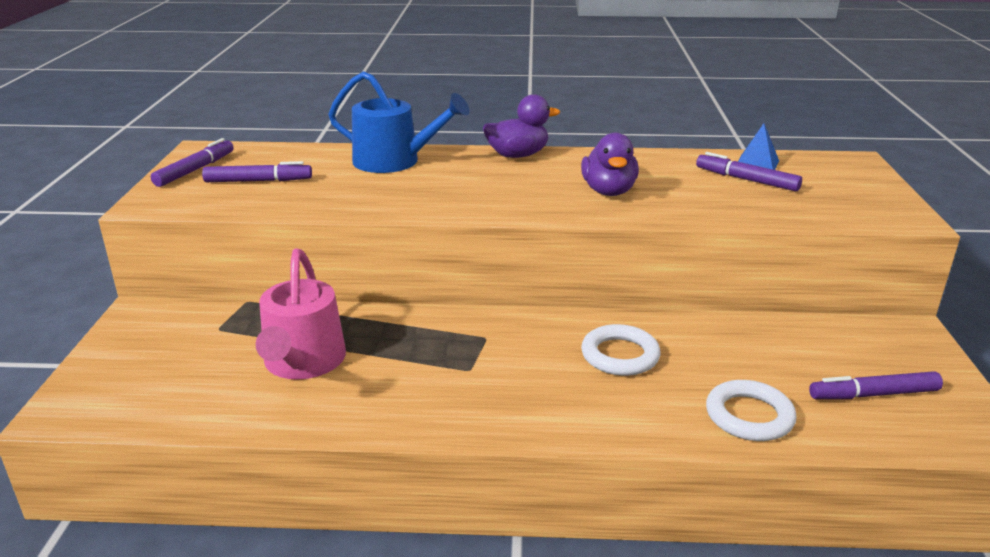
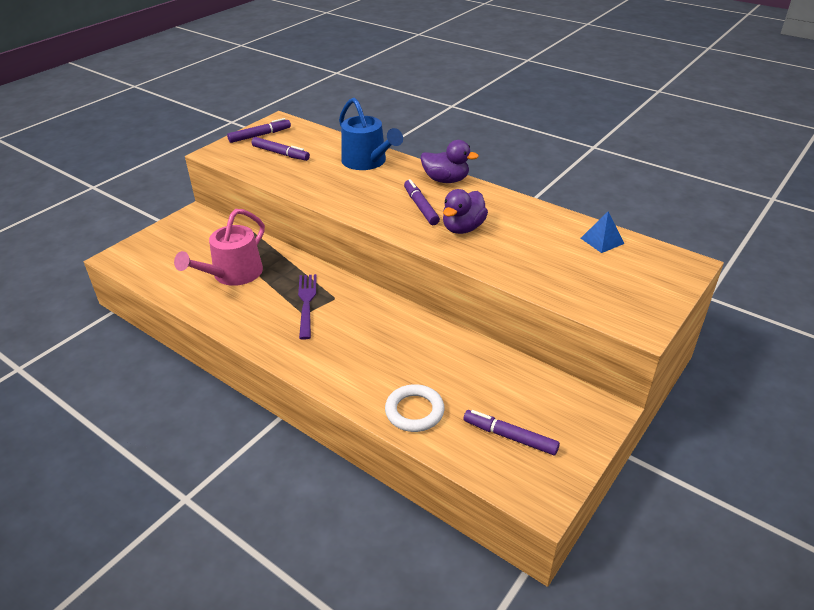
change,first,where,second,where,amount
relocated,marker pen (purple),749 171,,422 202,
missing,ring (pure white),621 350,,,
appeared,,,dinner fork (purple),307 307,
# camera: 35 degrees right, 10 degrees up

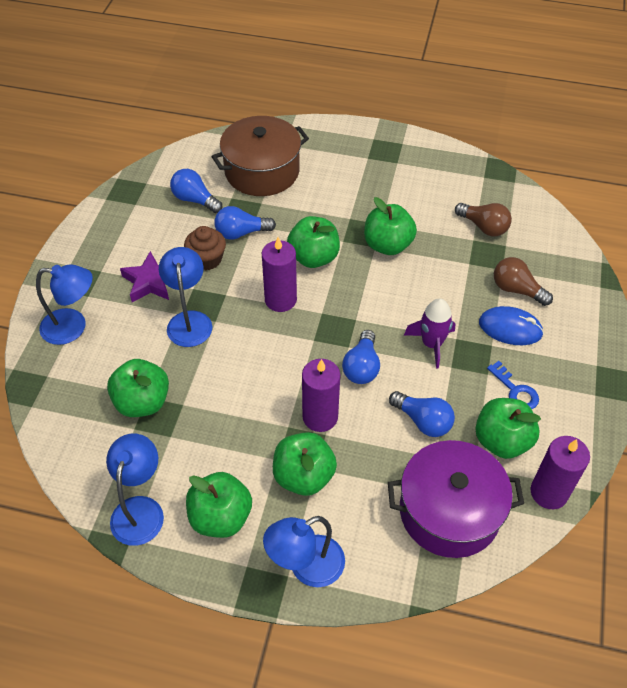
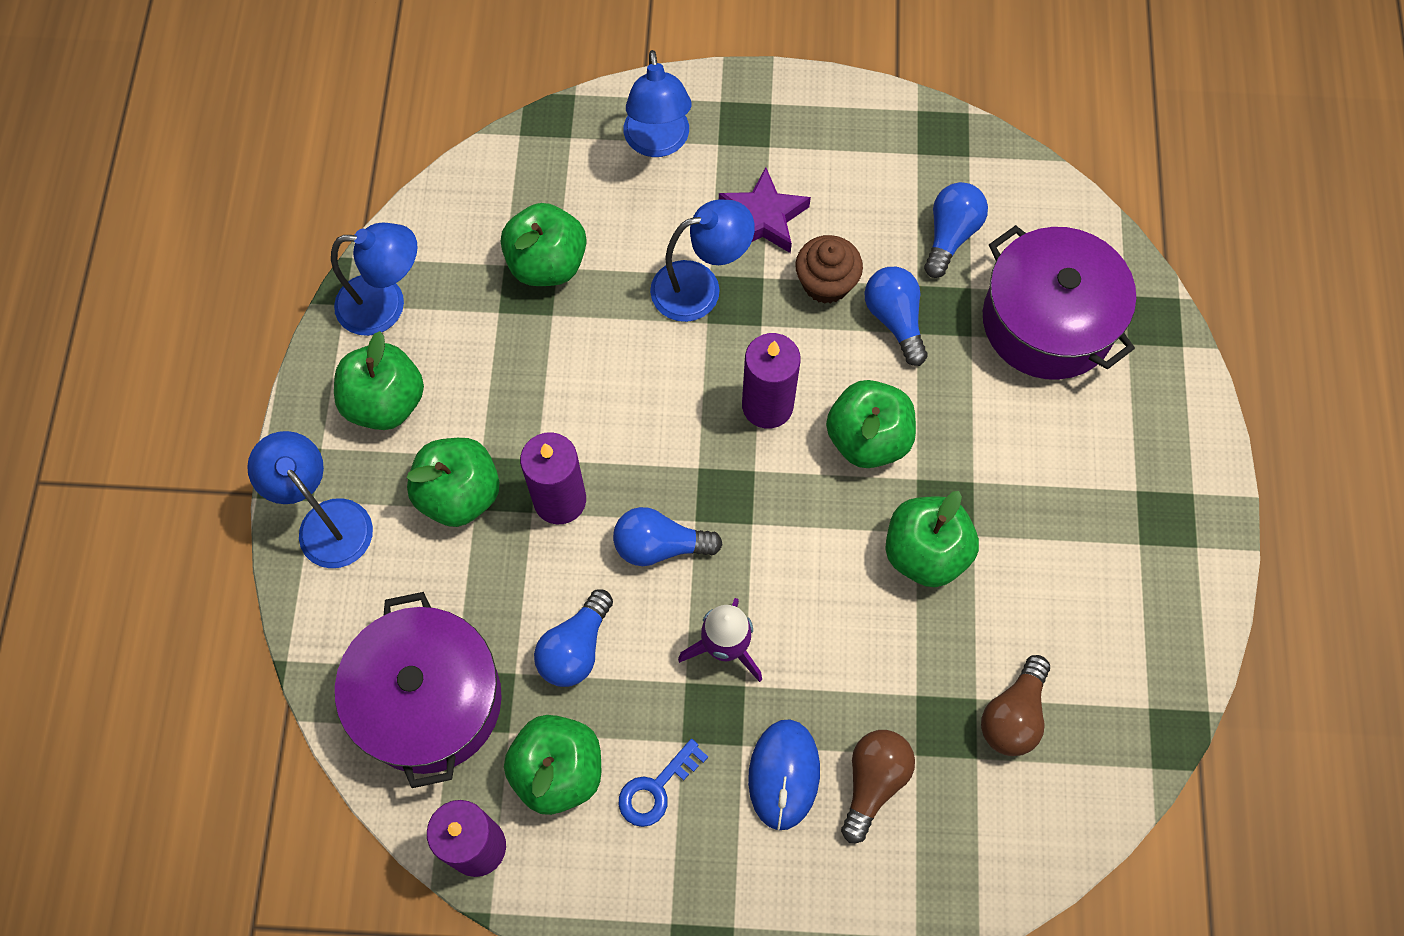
change,first,where,second,where,amount
colour,pot (russet),260 156,pot (purple),1059 302,
# camera: 80 degrees right, 15 degrees up

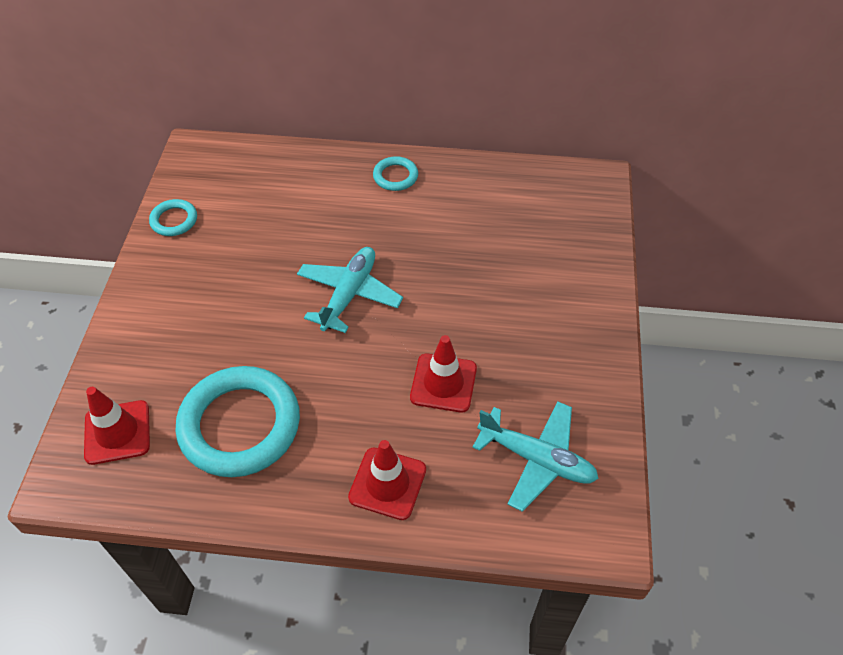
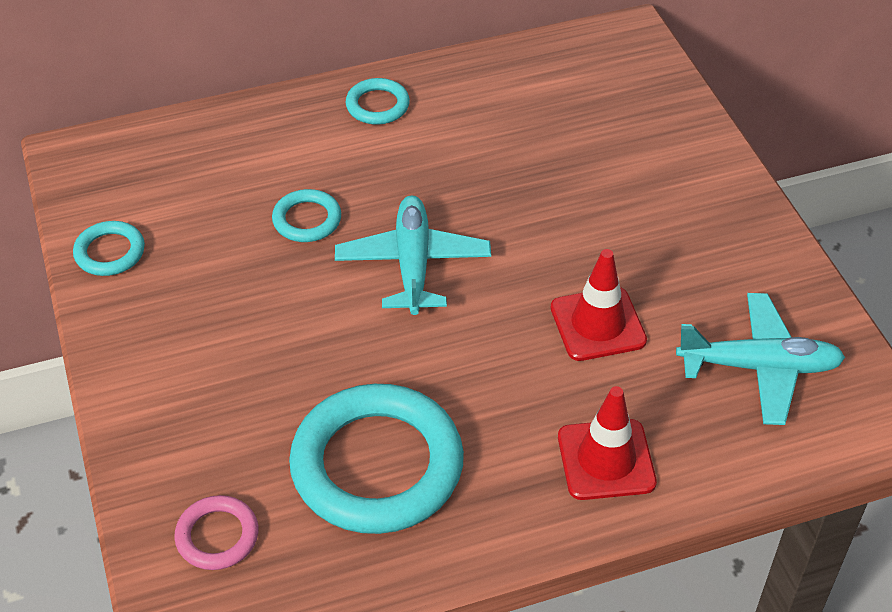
change,first,where,second,where,amount
exchanged,traffic cone (red),117 426,ring (rose-pink),216 532,
appeared,,,ring (turquoise),306 215,
# camera: 25 degrees left, 5 degrees down

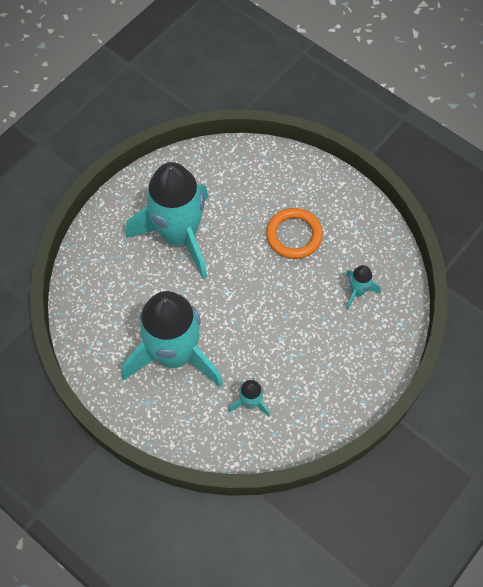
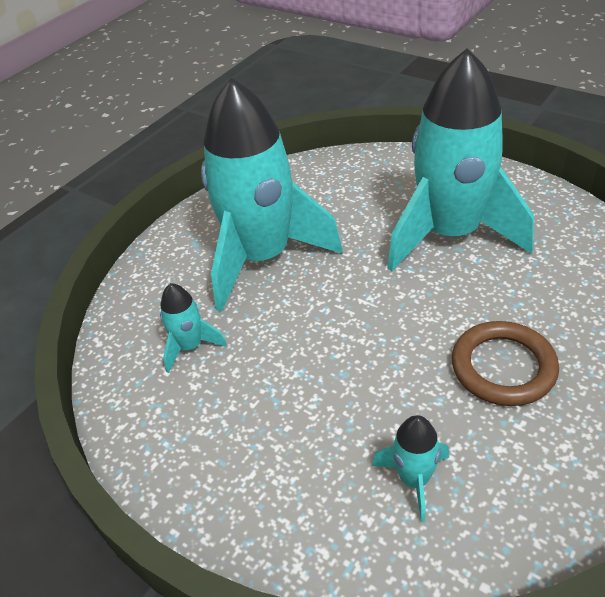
change,first,where,second,where,amount
colour,ring (bright orange),294 233,ring (russet),505 363,
# camera: 90 degrees right, 20 degrees down

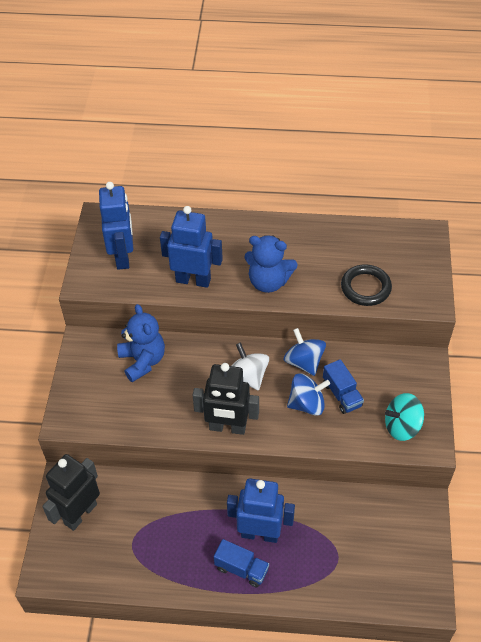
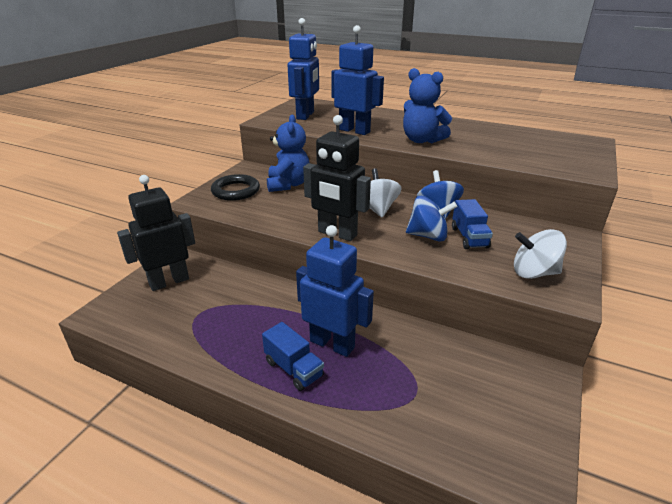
change,first,where,second,where,amount
relocated,ring (jet-black),366 285,,235 187,
colour,toy top (turquoise),404 417,toy top (pure white),540 254,
# camera: 20 degrees right, 20 degrees down

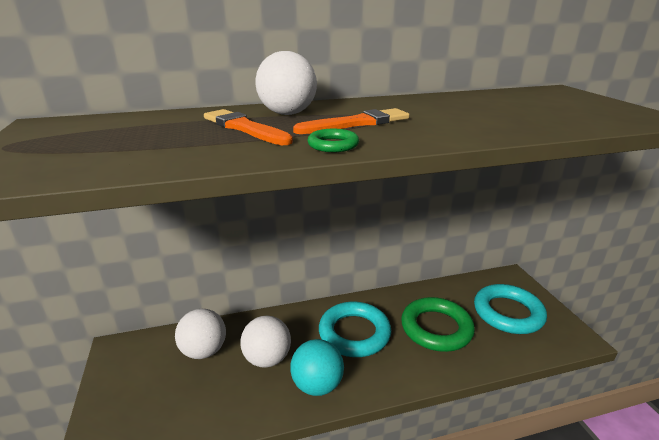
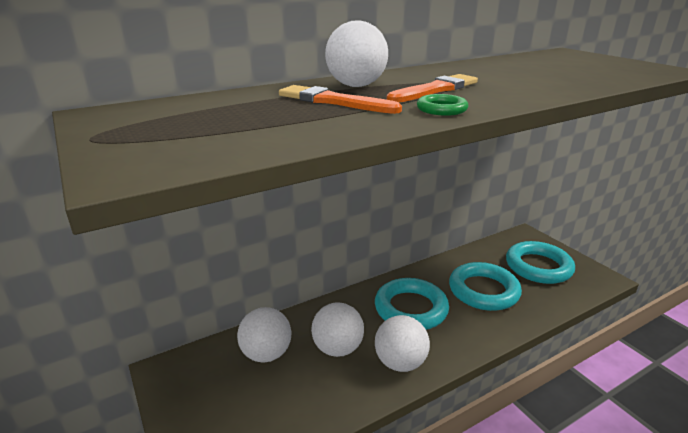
change,first,where,second,where,amount
colour,ring (emerald),438 324,ring (turquoise),485 286,
colour,sphere (turquoise),317 367,sphere (pure white),402 343,
# camera: 15 degrees left, 0 degrees up

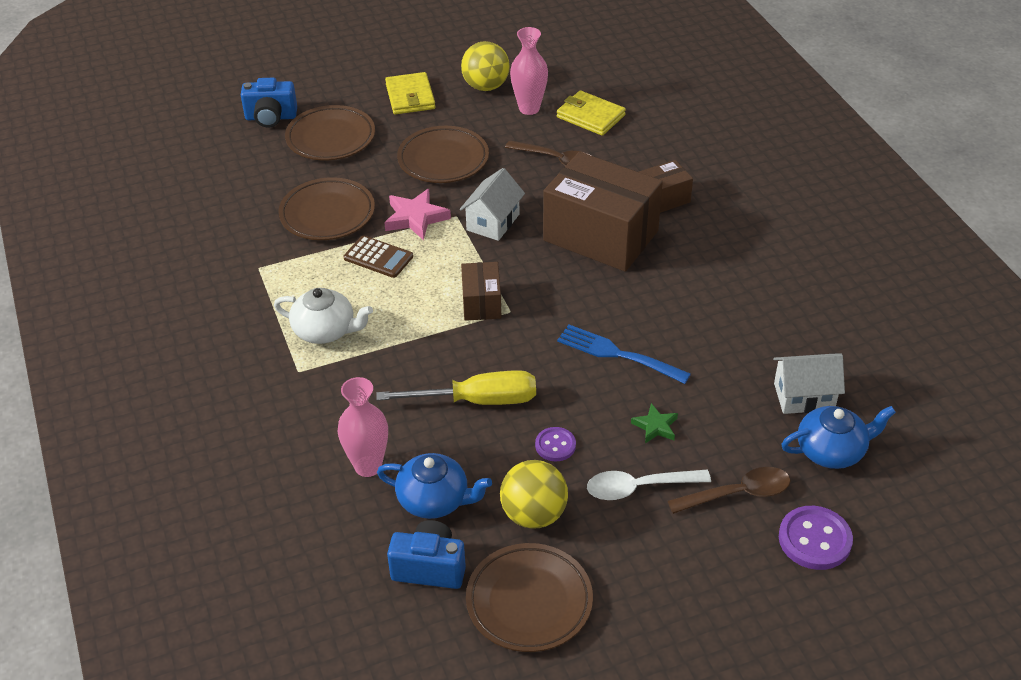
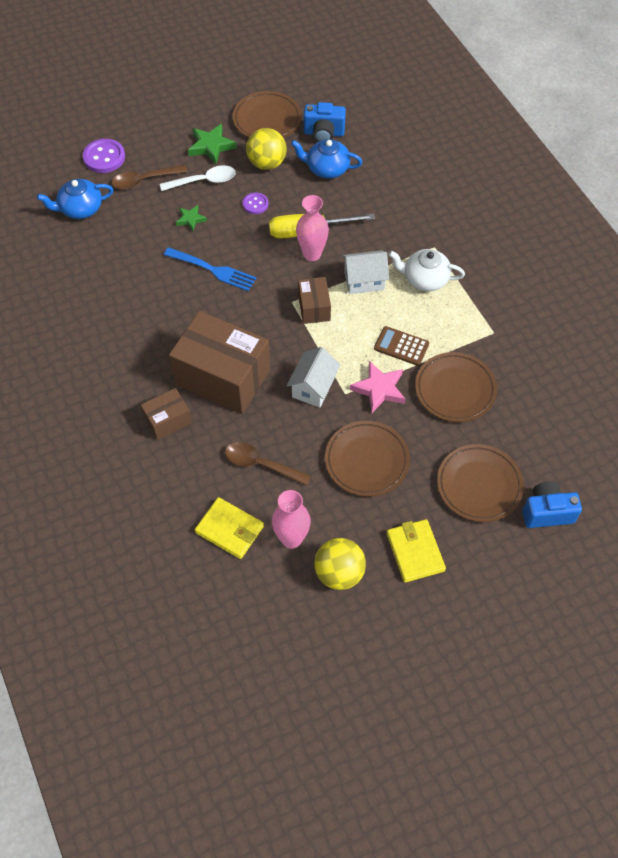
change,first,where,second,where,amount
relocated,toy house (pure white),809 383,,365 272,
relocated,flower vase (rose-pink),362 427,,312 228,
appeared,,,star (emerald),212 144,
# camera: 175 degrees right, 15 degrees up

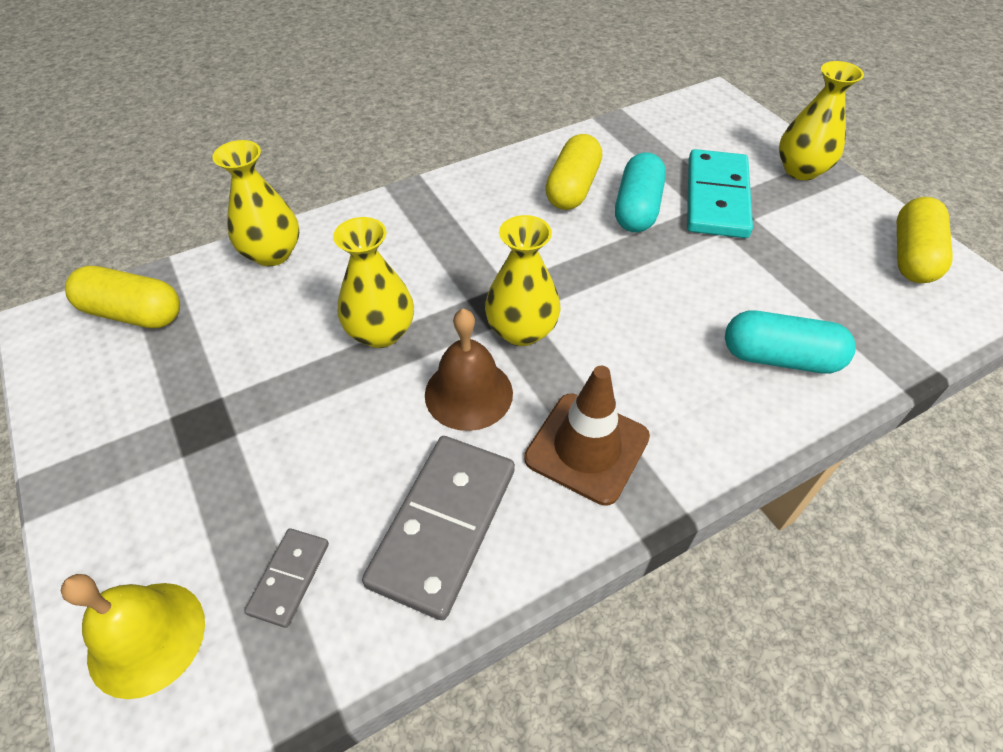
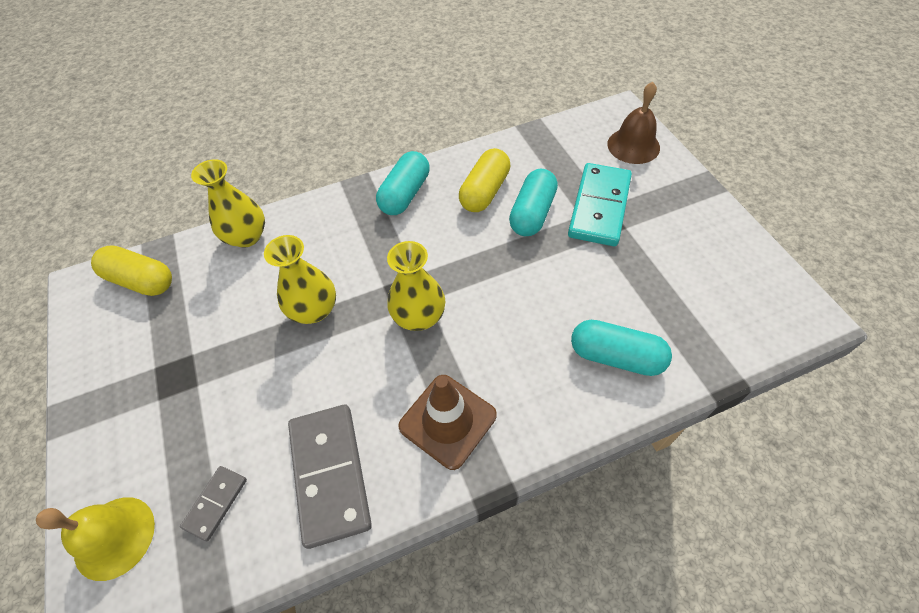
change,first,where,second,where,amount
missing,flower vase (bright yellow),821 120,,,
missing,pill (bright yellow),925 240,,,
relocated,bell (russet),469 370,,633 123,
spun,domino piece (gray),438 528,,330 477,45 degrees counterclockwise
appeared,,,pill (turquoise),403 183,
# camera: 10 degrees right, 5 degrees up

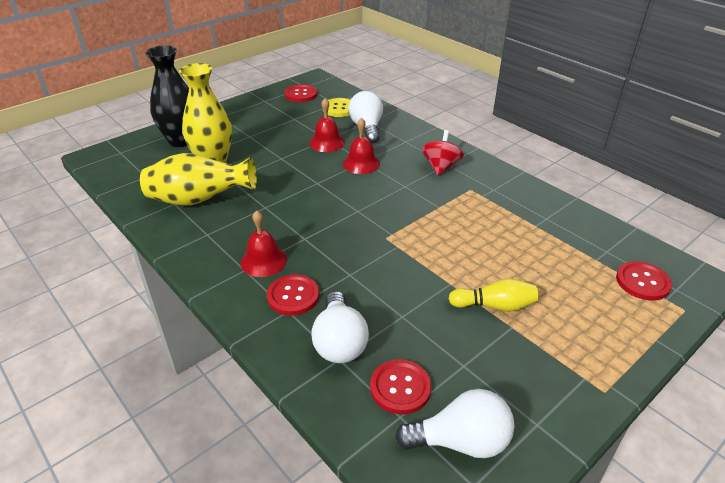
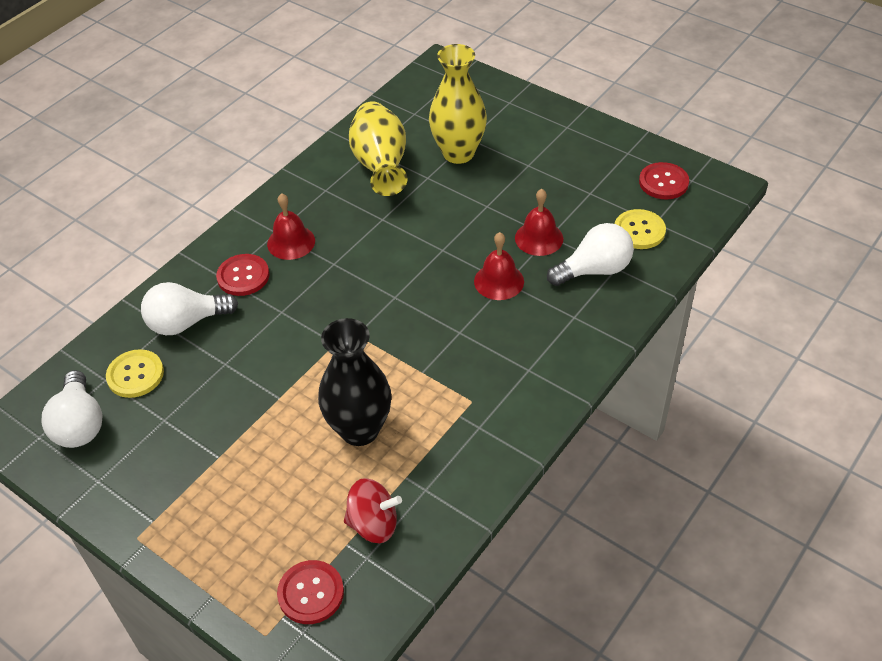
change,first,where,second,where,amount
relocated,flower vase (jet-black),167 96,,354 382,
relocated,toy top (red),443 153,,373 510,
missing,bowling pin (bright yellow),493 294,,,
colour,shirt button (red),401 386,shirt button (bright yellow),135 373,
# camera: 80 degrees right, 10 degrees up

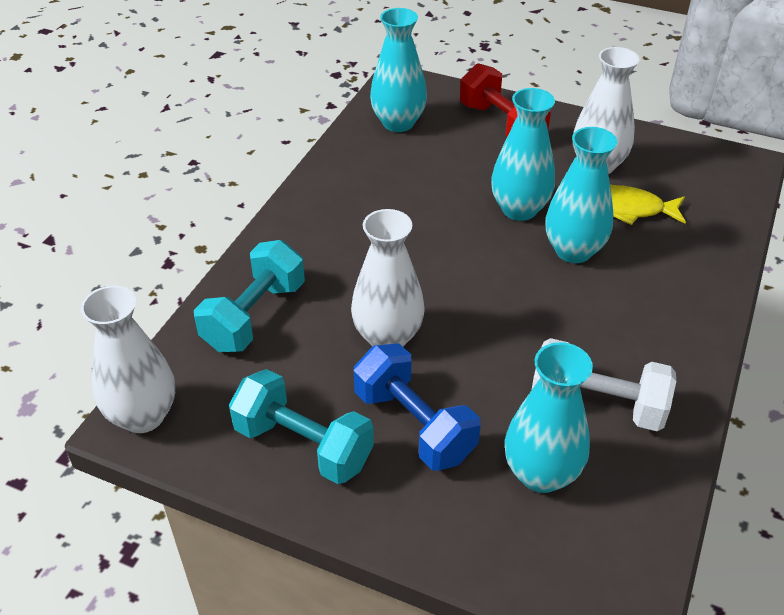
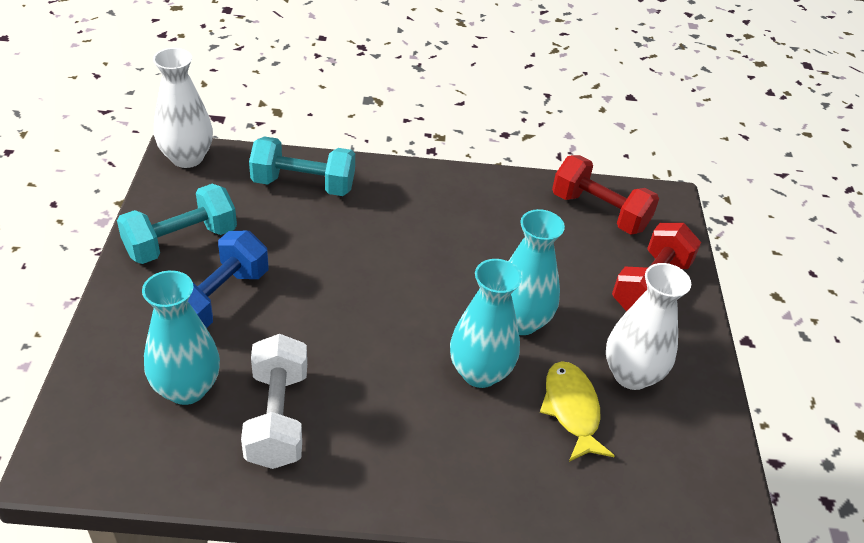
change,first,where,second,where,amount
exchanged,flower vase (turquoise),398 70,free weight (red),605 195,
missing,flower vase (pure white),388 277,,,
spun,free weight (turquoise),301 426,,177 224,45 degrees clockwise
# camera: 65 degrees right, 0 degrees up

